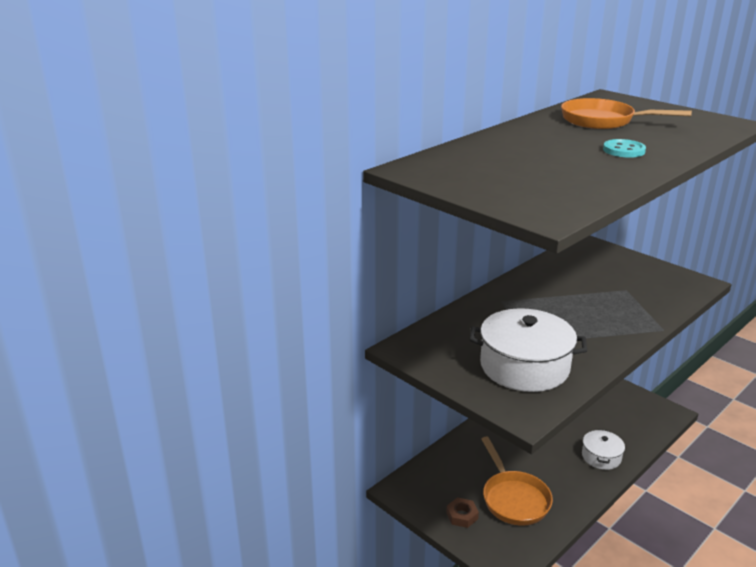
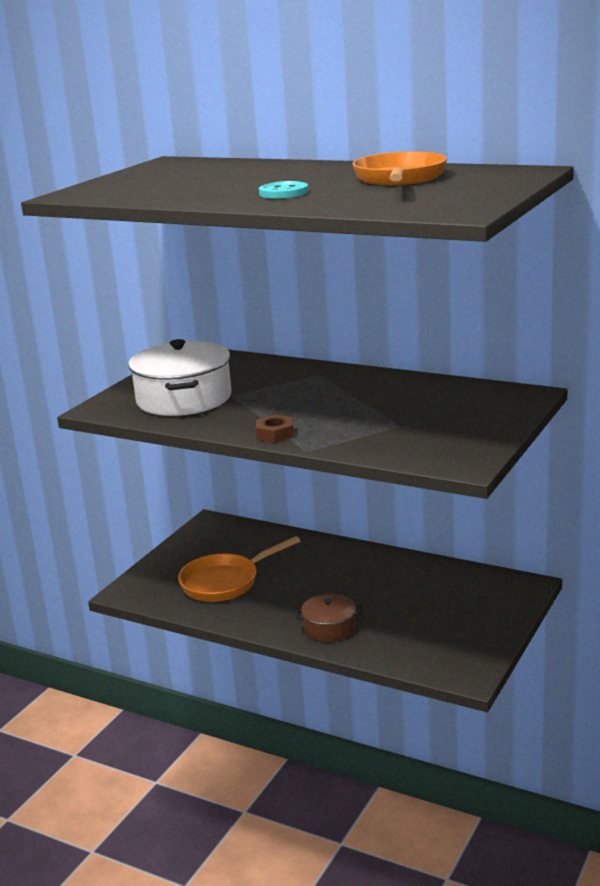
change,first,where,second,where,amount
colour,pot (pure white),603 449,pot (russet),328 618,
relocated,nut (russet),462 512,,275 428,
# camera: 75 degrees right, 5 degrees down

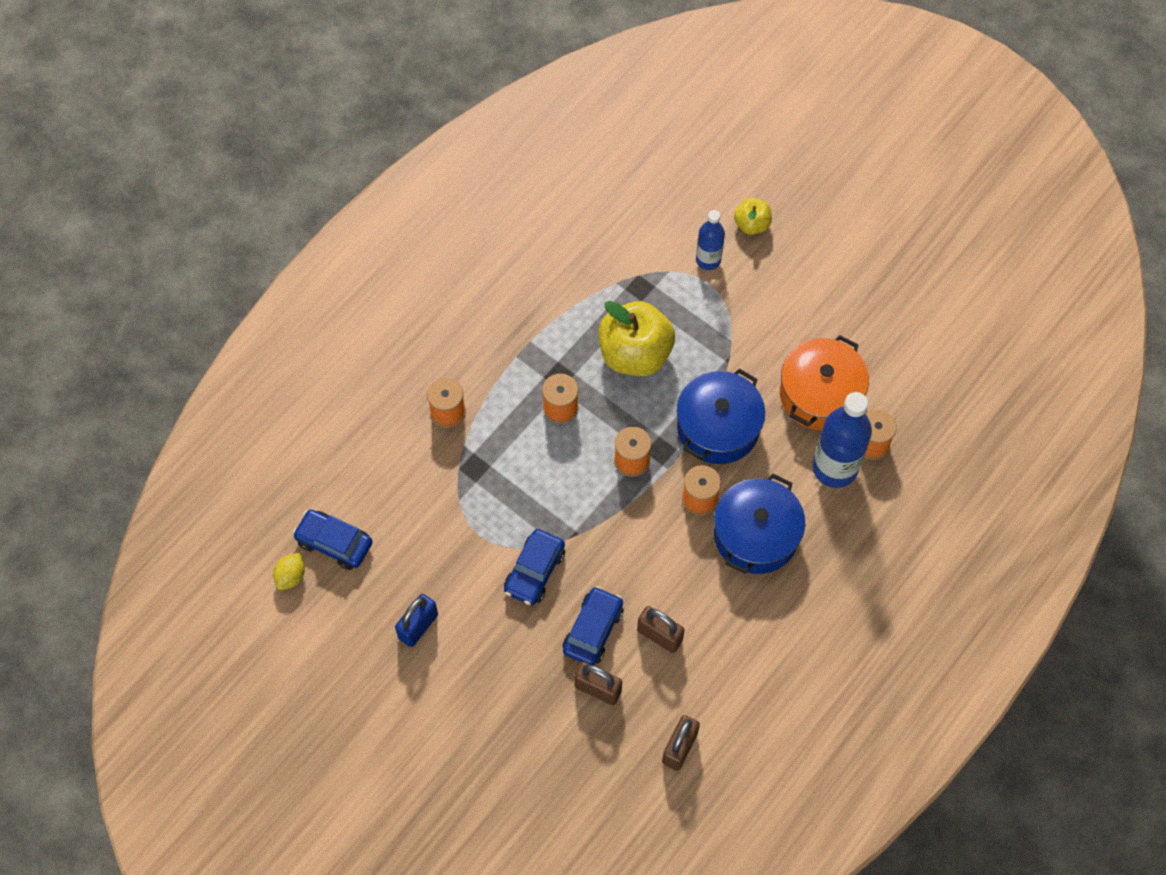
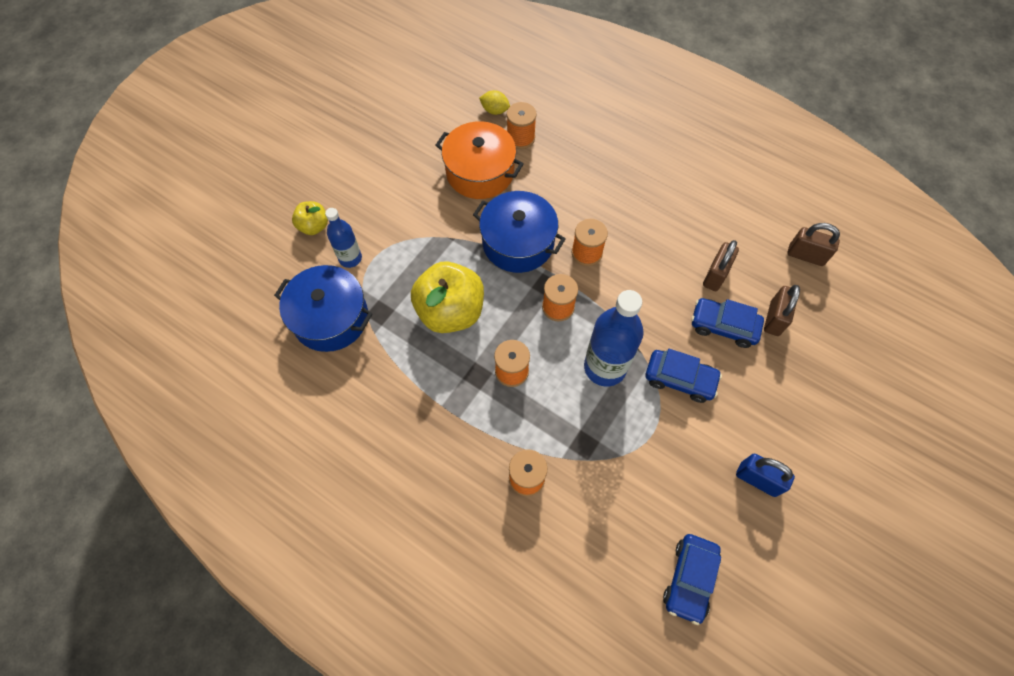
change,first,where,second,where,amount
relocated,drink bottle (cobalt),842 440,,614 338,
relocated,pot (cobalt),759 523,,323 308,
relocated,citrus fruit (bright yellow),289 571,,494 102,
# camera: 95 degrees left, 0 degrees up

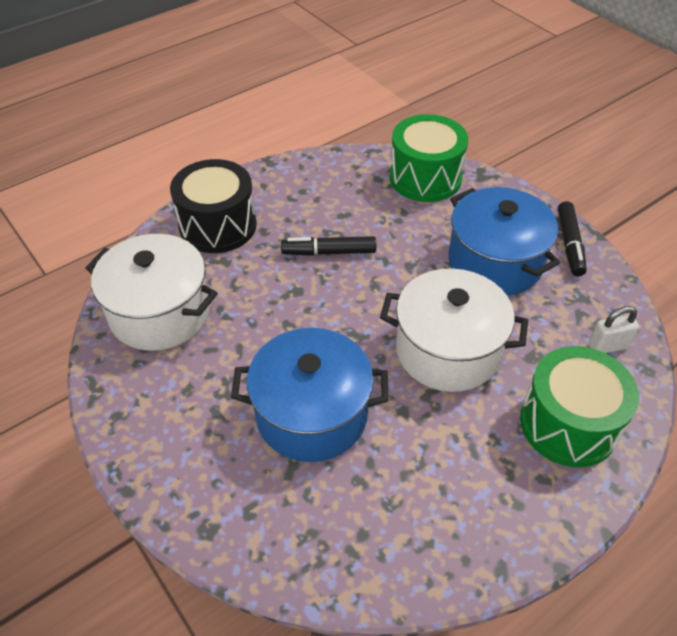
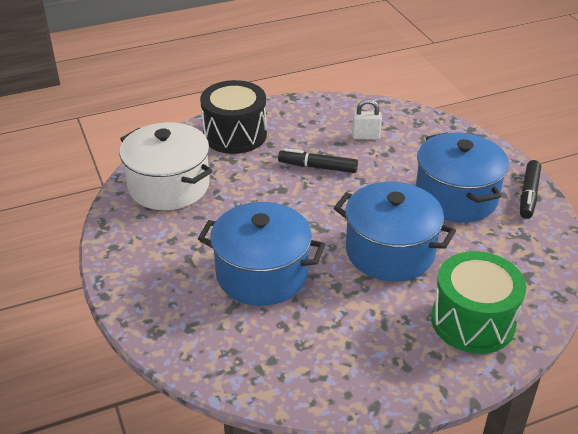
change,first,where,second,where,amount
missing,toy drum (emerald),428 158,,,
colour,pot (pure white),454 330,pot (cobalt),395 231,
relocated,small lock (pure white),614 329,,367 119,
# camera: 15 degrees right, 10 degrees down

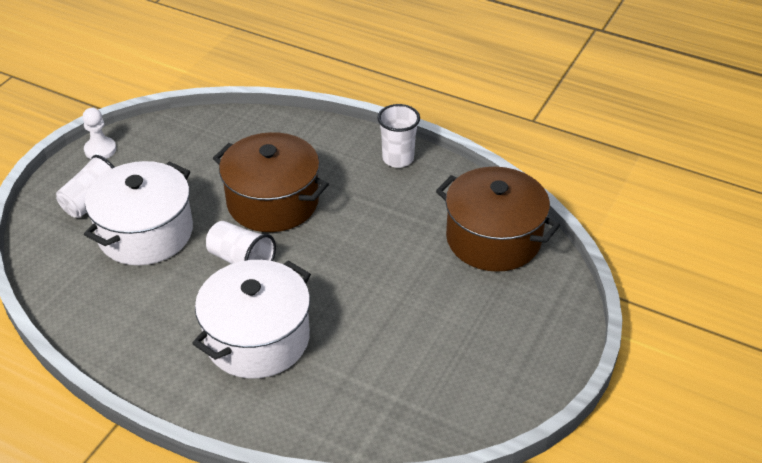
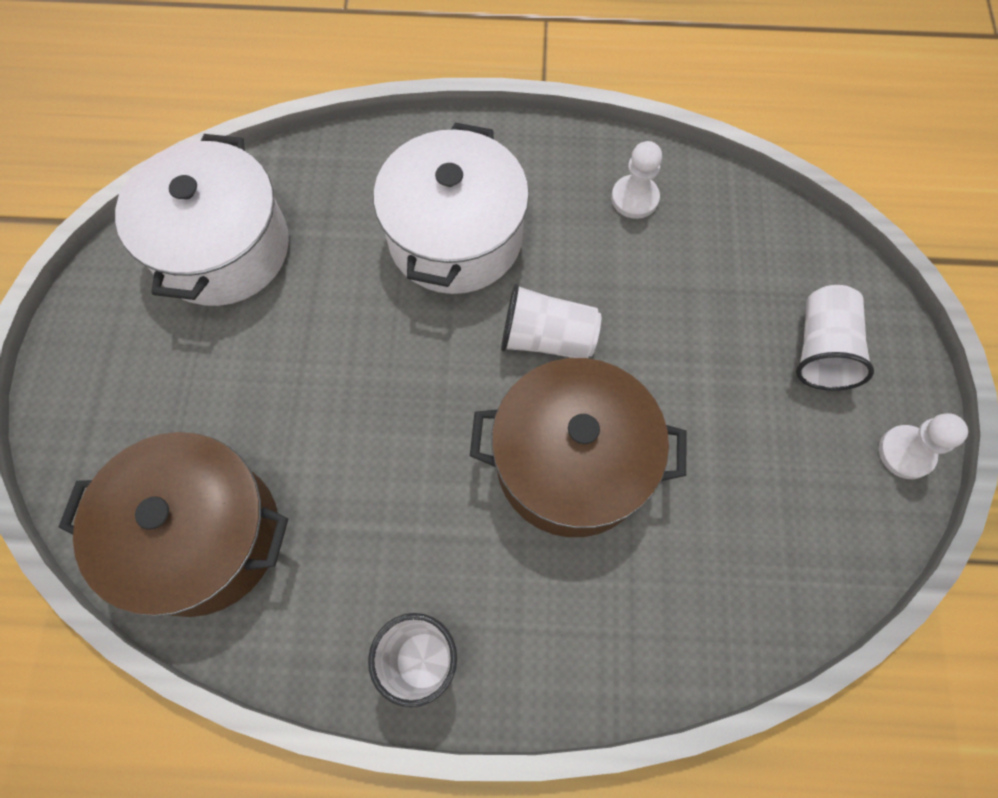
change,first,where,second,where,amount
relocated,pot (pure white),138 213,,202 220,
appeared,,,game pawn (pure white),636 180,
# camera: 155 degrees right, 25 degrees up

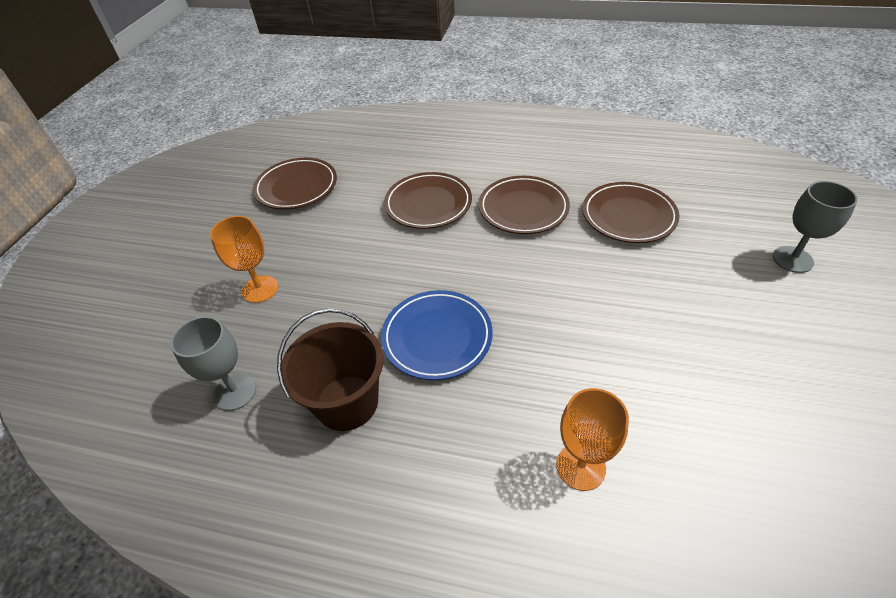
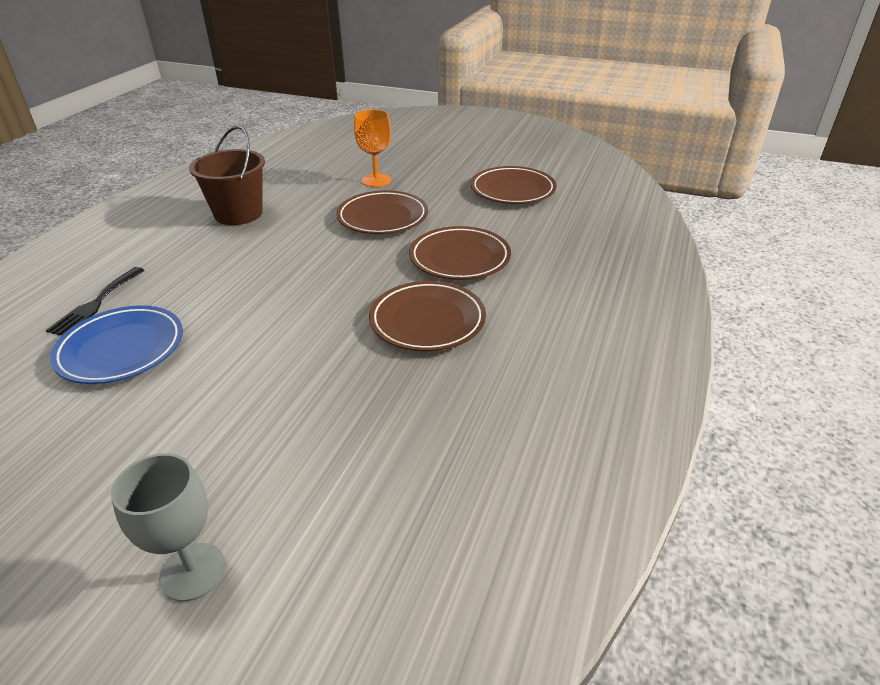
change,first,where,second,where,amount
relocated,flat dish (russet),631 212,,382 212,
relocated,flat dish (cobalt),437 335,,116 344,
missing,chalice (gray),213 363,,,
exchanged,chalice (bright orange),592 439,dinner fork (jet-black),95 301,
# camera: 95 degrees right, 10 degrees down

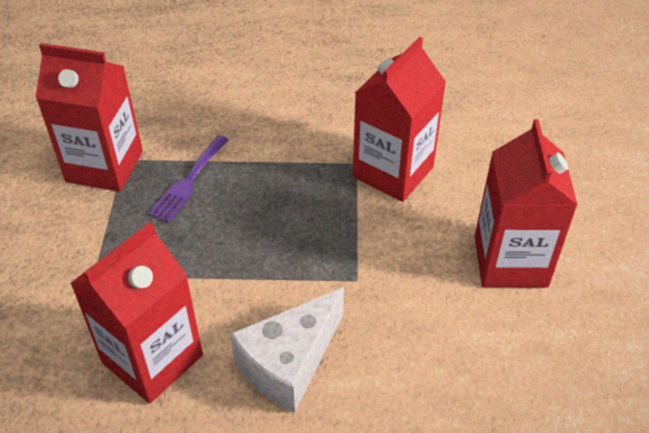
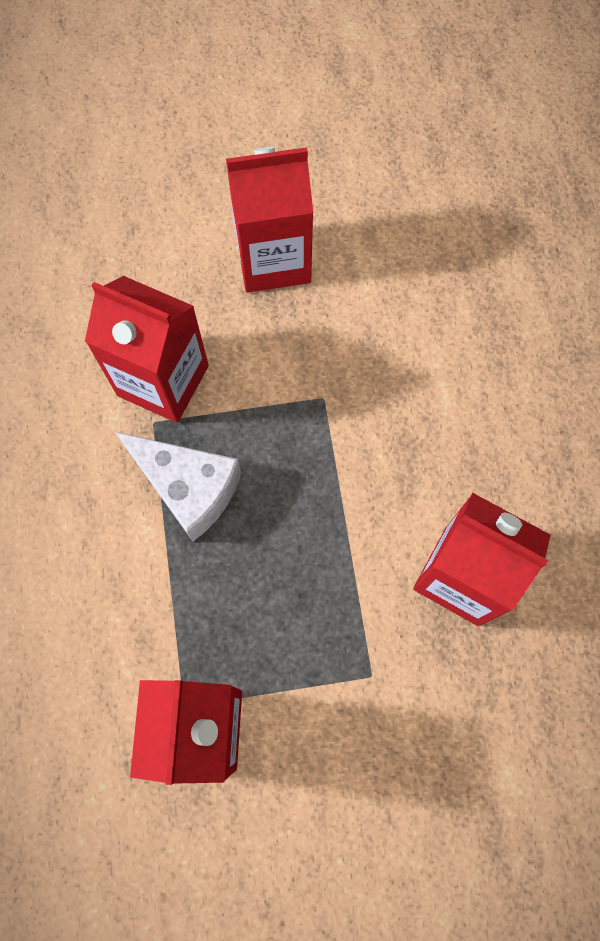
change,first,where,second,where,amount
missing,dinner fork (purple),188 179,,,
relocated,cheese wedge (pure white),287 350,,178 487,
# camera: 100 degrees left, 25 degrees up

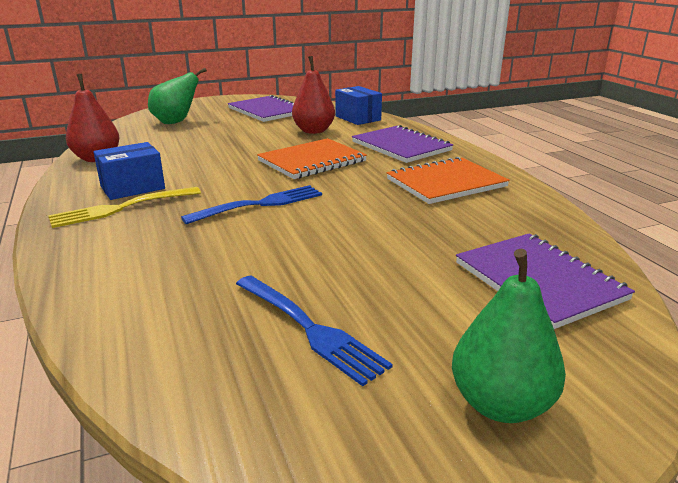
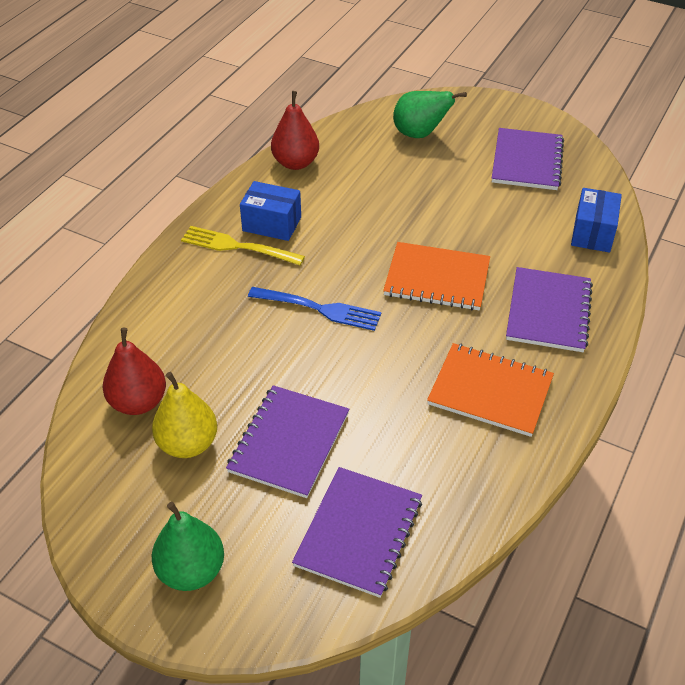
change,first,where,second,where,amount
relocated,toy pear (red),313 95,,134 371,
exchanged,dinner fork (cobalt),314 331,toy pear (bright yellow),184 415,
appeared,,,notepad (purple),287 441,
# camera: 50 degrees right, 20 degrees up

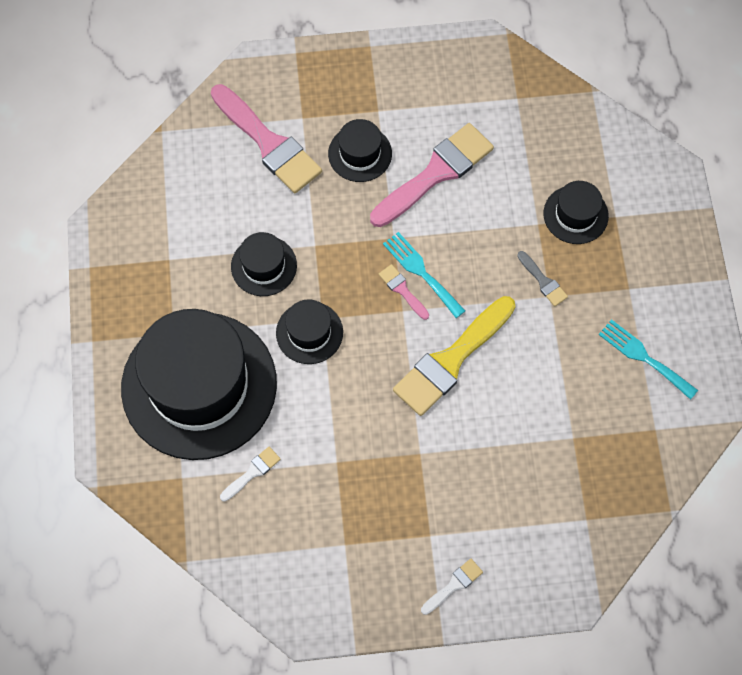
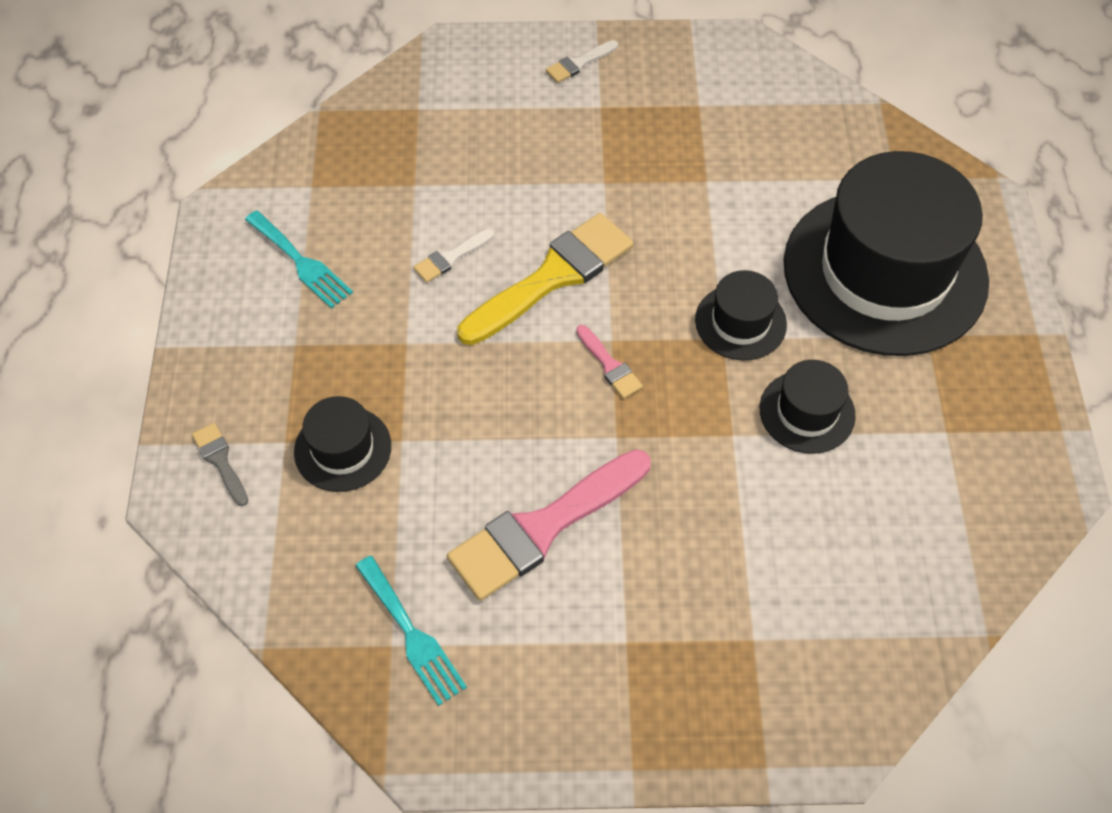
change,first,where,second,where,amount
missing,brush (rose-pink),266 138,,,
missing,top hat (jet-black),360 150,,,
relocated,dinner fork (turquoise),424 275,,411 631,
relocated,brush (gray),542 278,,220 464,
relocated,brush (pure white),250 474,,453 256,
# camera: 175 degrees left, 10 degrees down

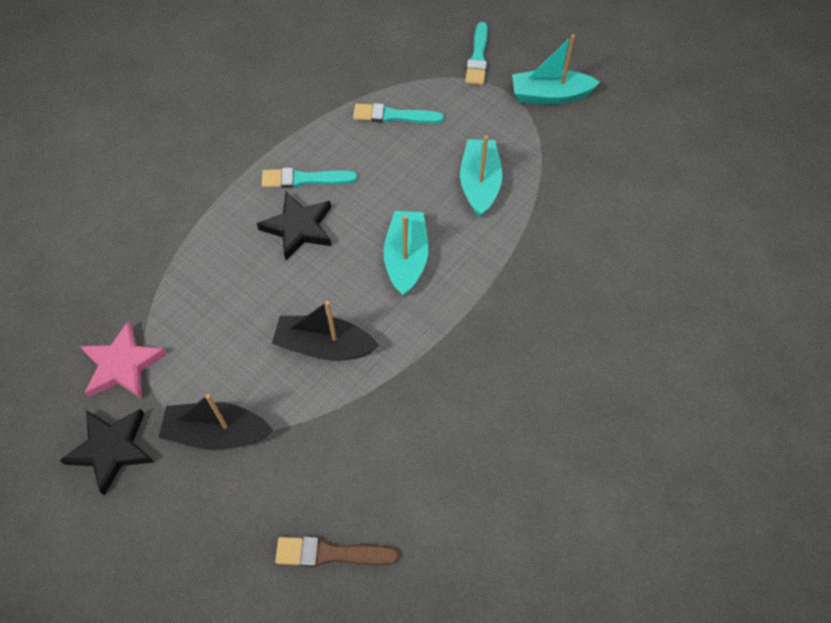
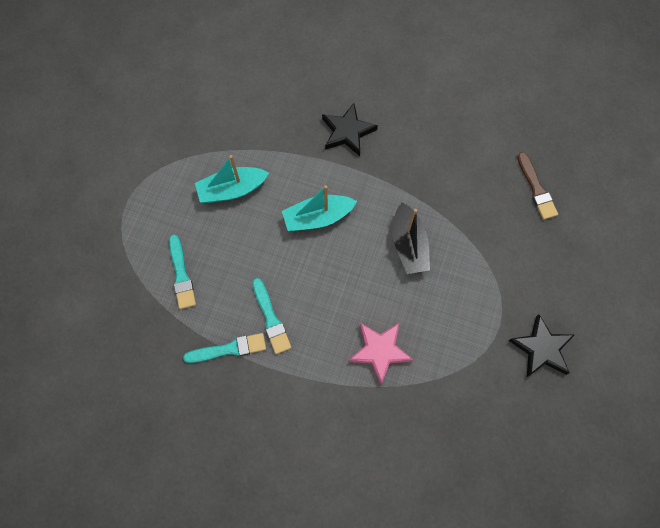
change,first,where,second,where,amount
relocated,brush (turquoise),476 53,,224 348,
missing,boat (turquoise),556 69,,,
relocated,star (jet-black),294 226,,350 129,
relocated,star (rose-pink),123 360,,380 353,
missing,boat (jet-black),215 422,,,
# camera: 110 degrees left, 10 degrees up

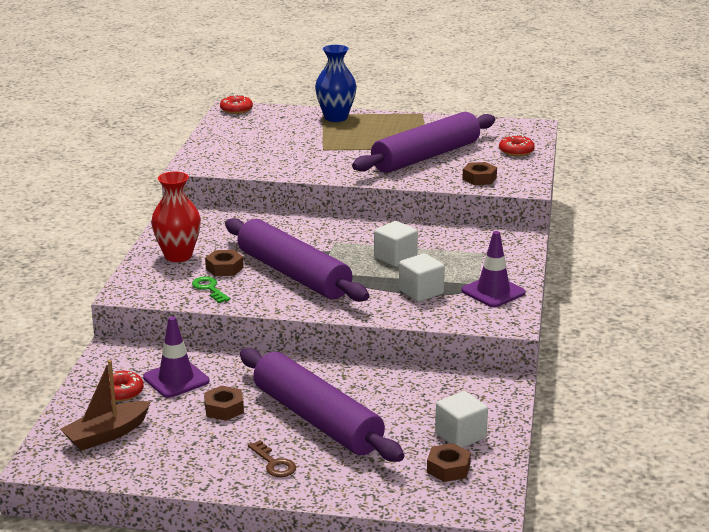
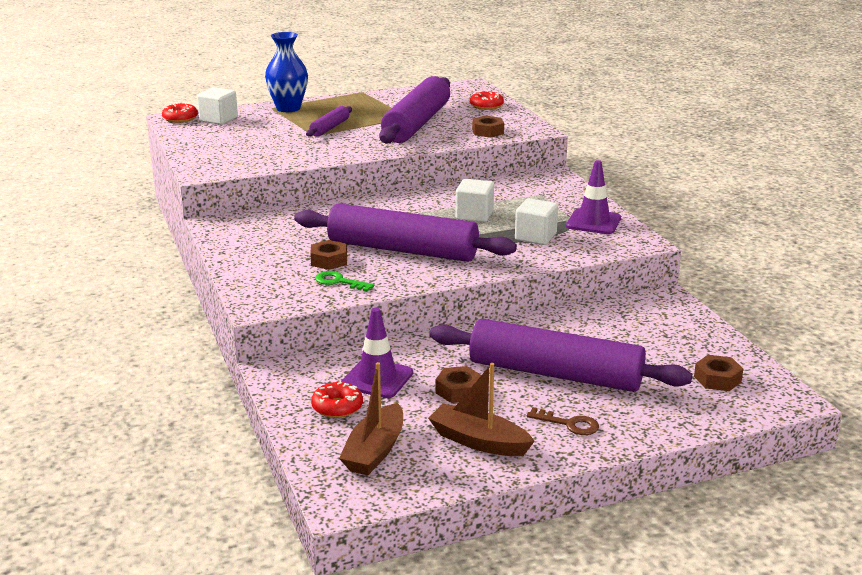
change,first,where,second,where,amount
missing,flower vase (red),176 217,,,
relocated,block (pure white),461 419,,217 106,
appeared,,,rolling pin (purple),329 121,
appeared,,,boat (russet),481 409,
# camera: 30 degrees left, 0 degrees up

